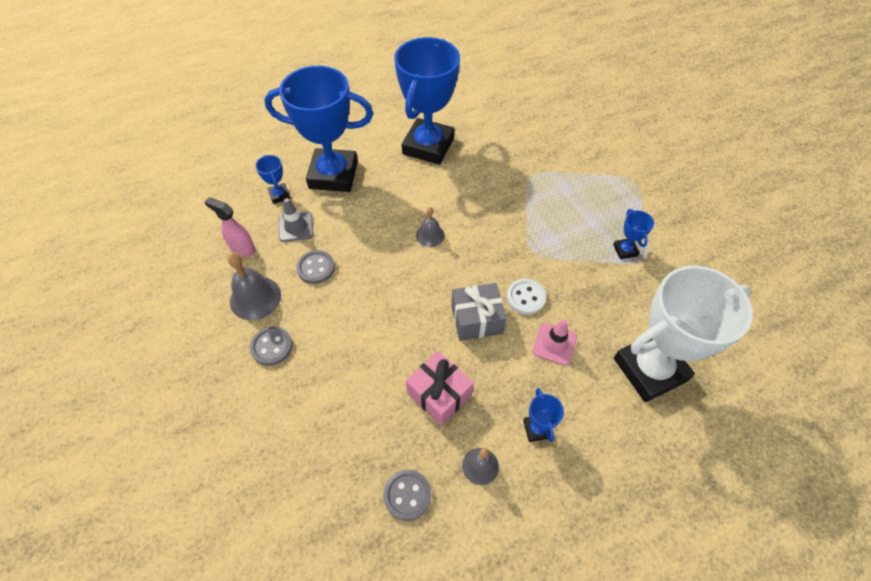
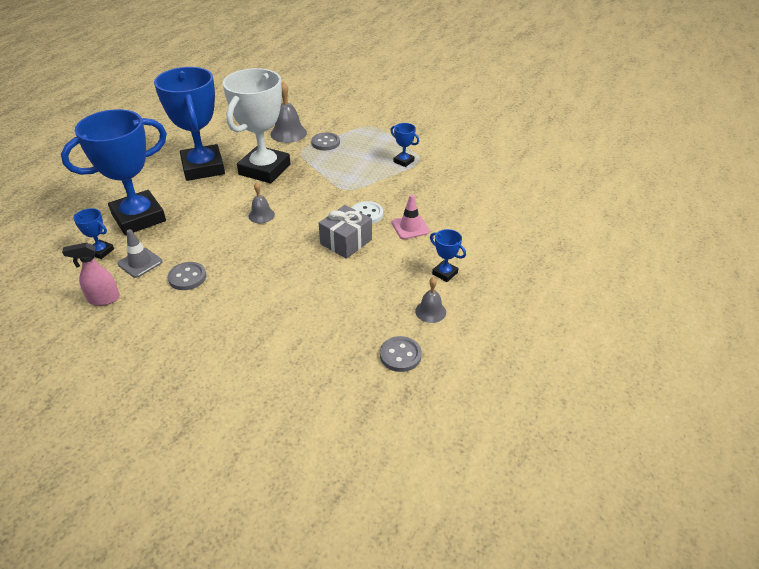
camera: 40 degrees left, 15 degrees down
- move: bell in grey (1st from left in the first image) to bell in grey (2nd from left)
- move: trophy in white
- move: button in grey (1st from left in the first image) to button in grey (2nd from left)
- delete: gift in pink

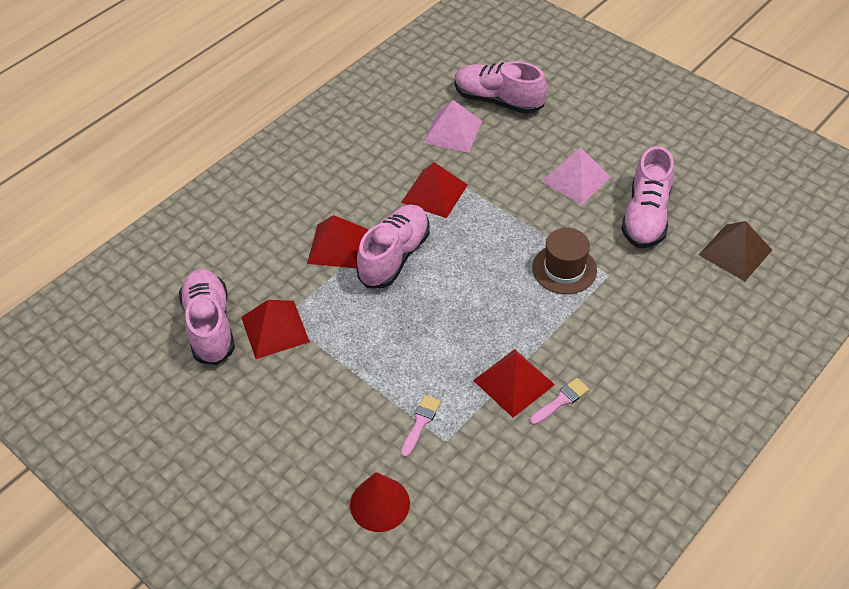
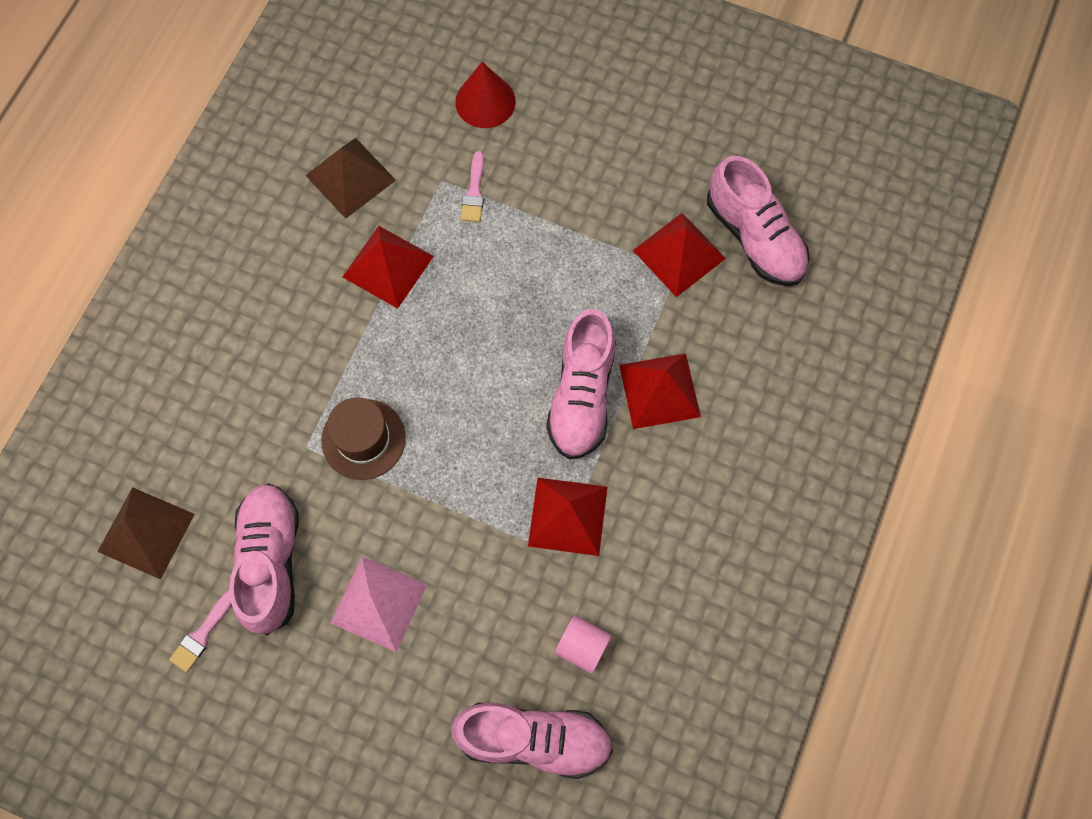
camera: 160 degrees right, 20 degrees up
- replace: pyramid in pink (1st from left) to cylinder in pink
- move: brush in pink (2nd from left in the first image) to brush in pink (1st from left)
- insert: pyramid in brown (2nd from left)

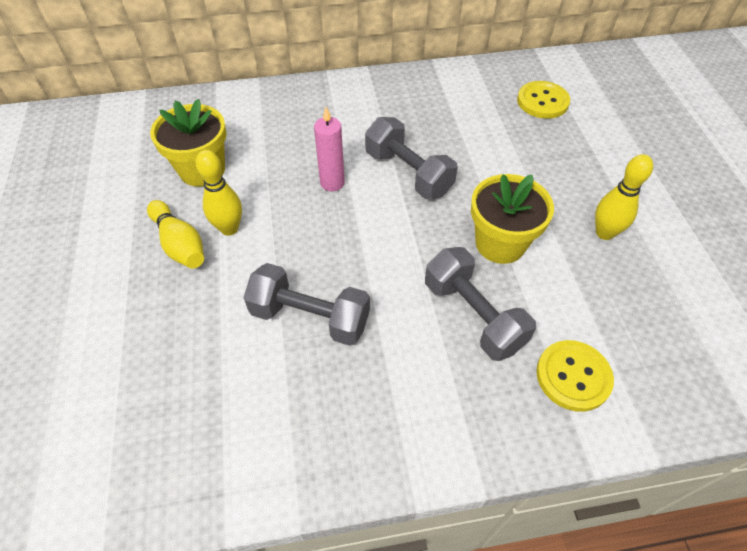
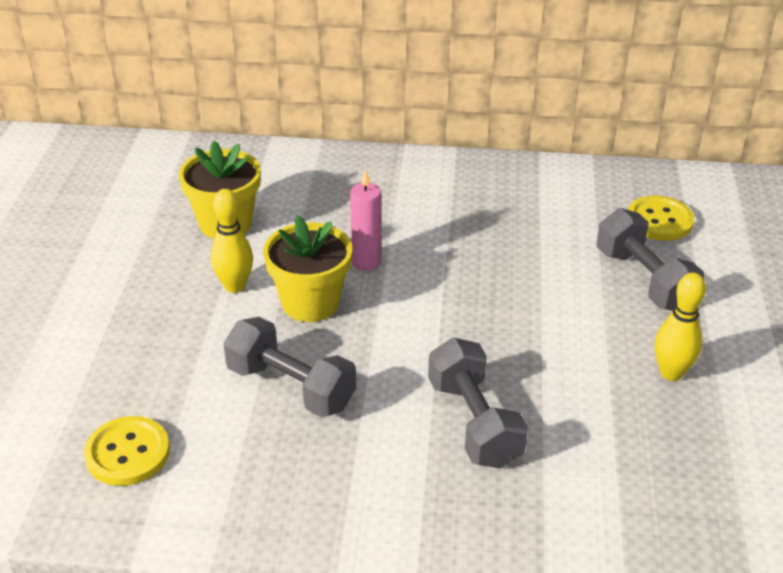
camera: 15 degrees right, 15 degrees down
- move: dumbbell in grey (2nd from left in the first image) to dumbbell in grey (3rd from left)
- move: flower pot in yellow (2nd from left)
- delete: bowling pin in yellow (1st from left)
- move: button in yellow (2nd from left in the first image) to button in yellow (1st from left)

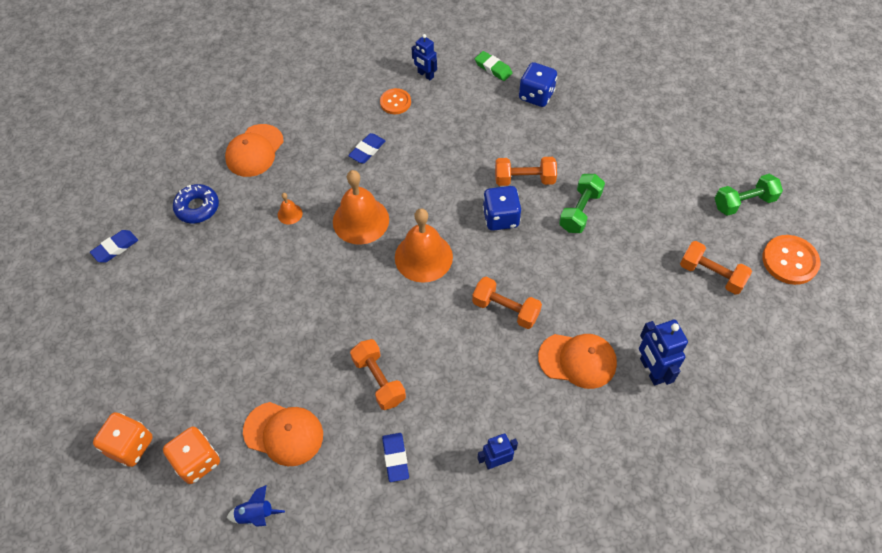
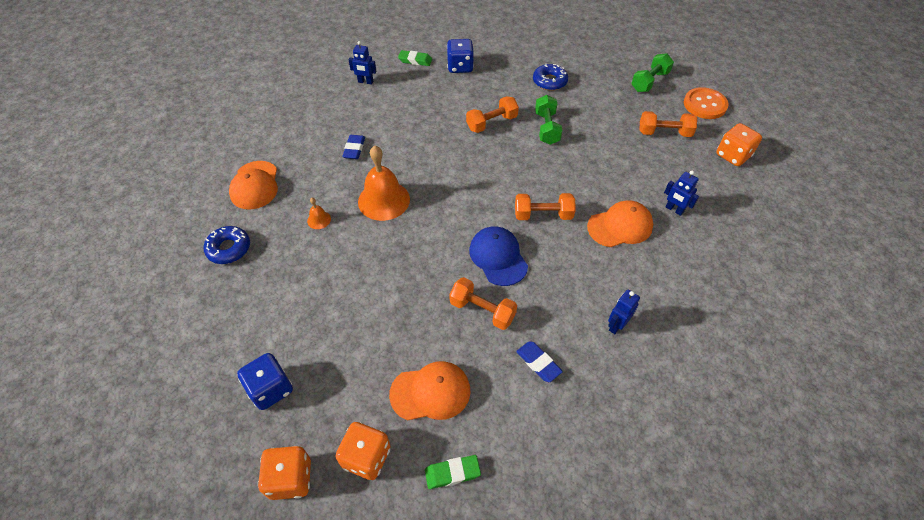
camera: 30 degrees left, 5 degrees down
- delete: button in orange (1st from left)
- move: dice in blue (1st from left)
- delete: bell in orange (3rd from left)
- delete: eraser in blue (1st from left)
- resize: robot in blue (3rd from left) x0.67
- replace: rocket in blue to eraser in green (2nd from left)
- insert: donut in blue (2nd from left)
- insert: dice in orange (3rd from left)
- insert: cap in blue

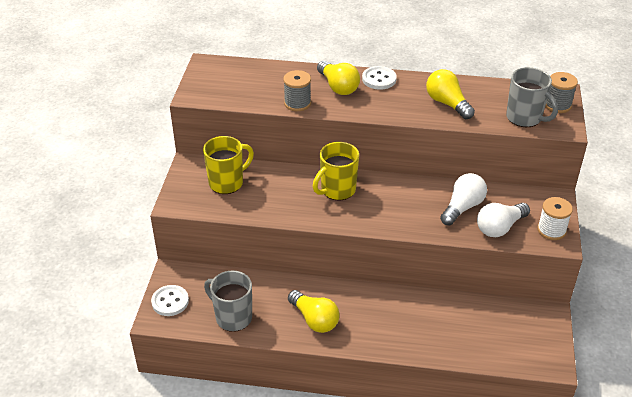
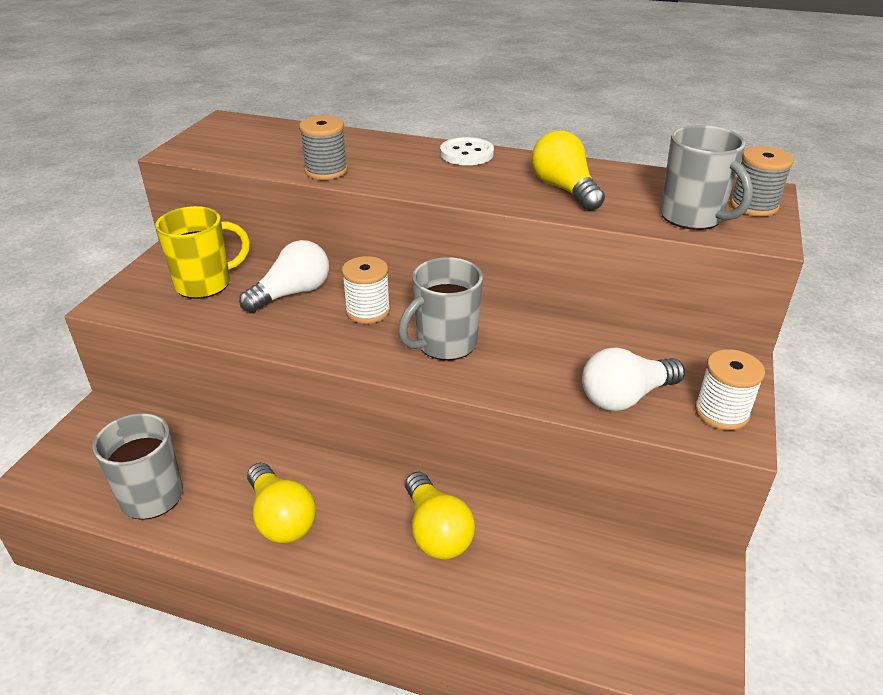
camera: 10 degrees right, 5 degrees down
- move: light bulb in yellow (2nd from left)
- replace: mug in yellow (2nd from left) to spool in white (1st from left)
- move: light bulb in white (1st from left)
- delete: button in white (1st from left)
- insert: mug in grey (2nd from left)

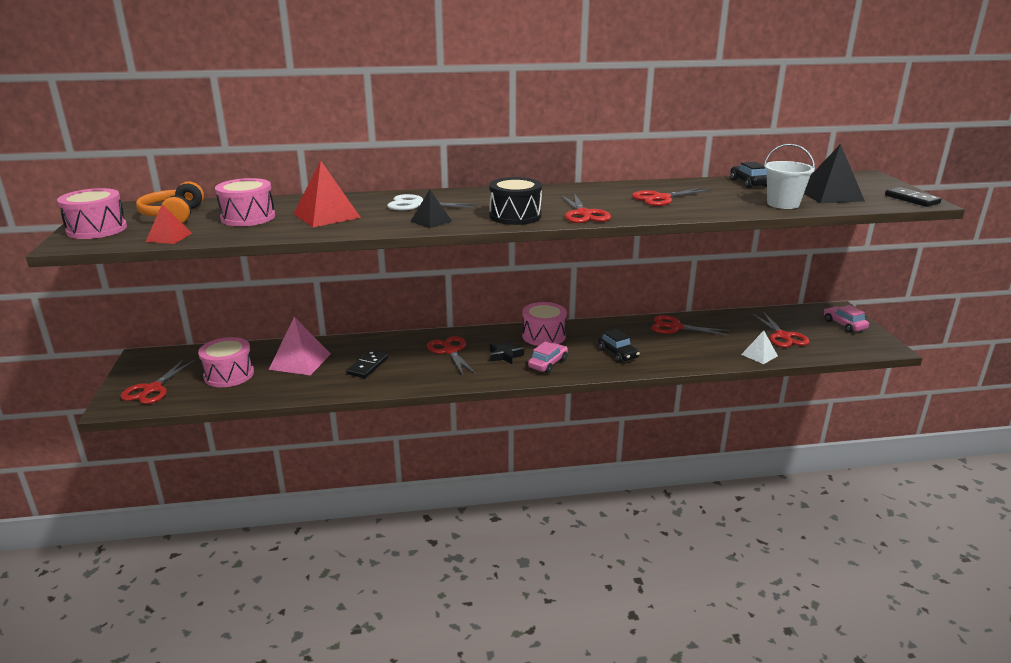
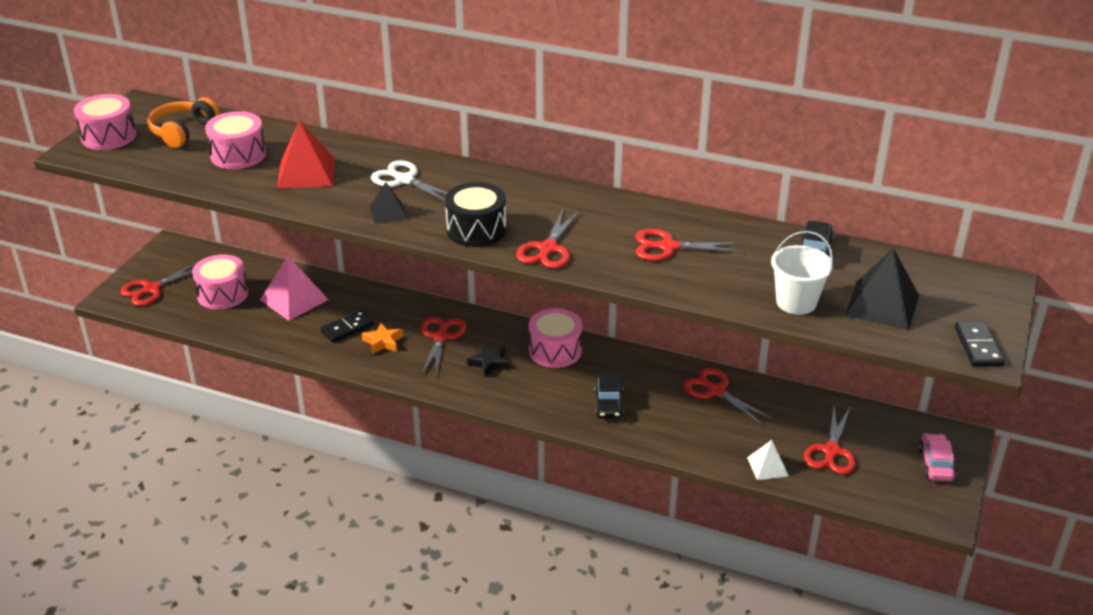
camera: 30 degrees right, 10 degrees up
- delete: pyramid in red (1st from left)
- delete: car in pink (1st from left)
- insert: star in orange

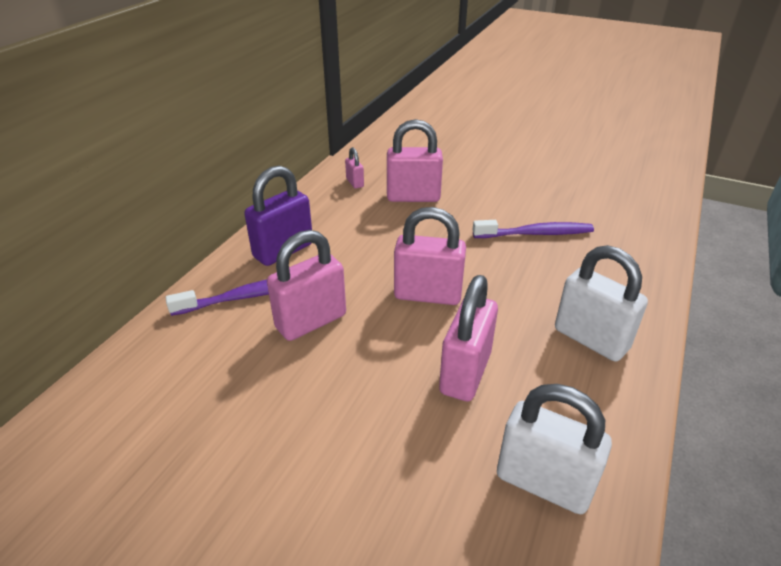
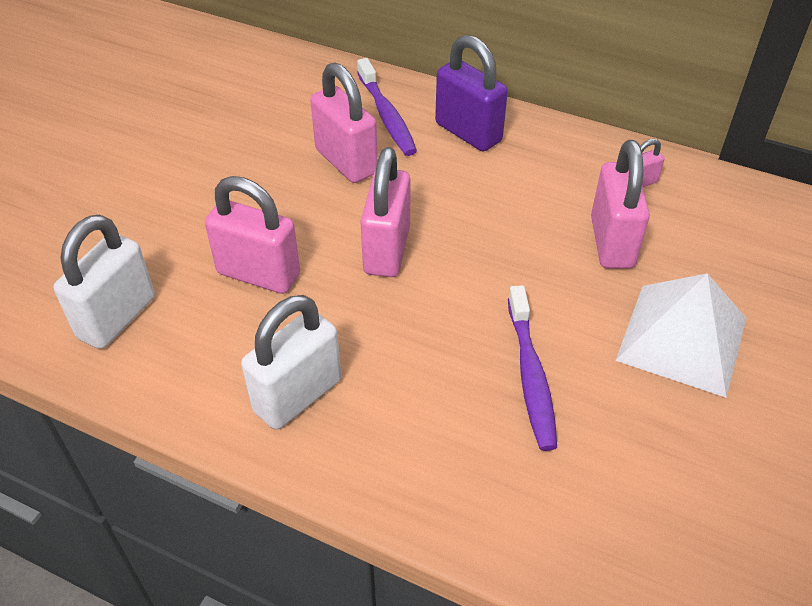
camera: 90 degrees right, 10 degrees up
- insert: pyramid in white

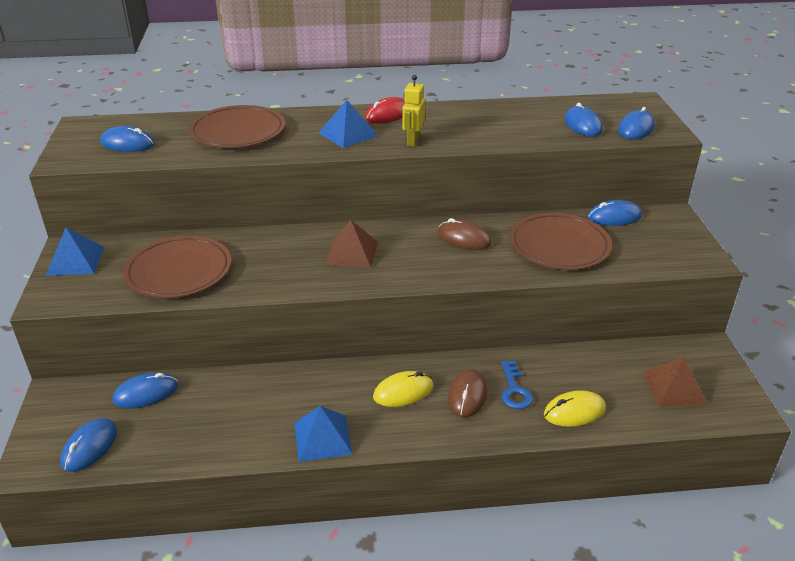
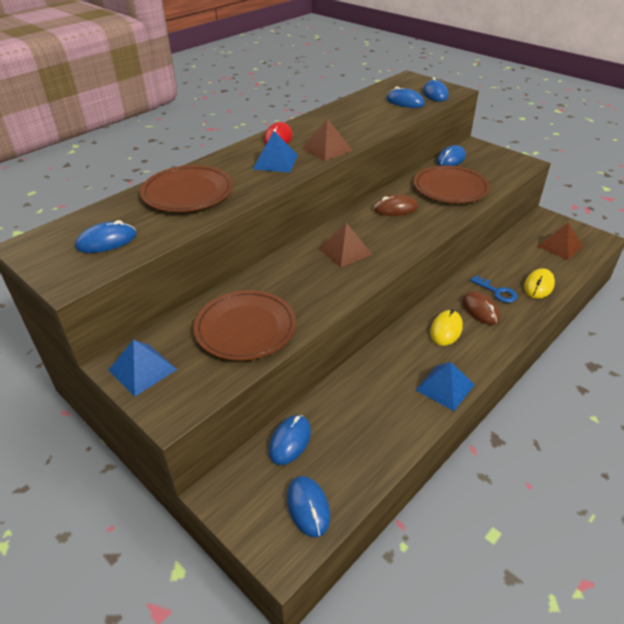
camera: 40 degrees left, 5 degrees up
- replace: robot in yellow to pyramid in brown (1st from left)

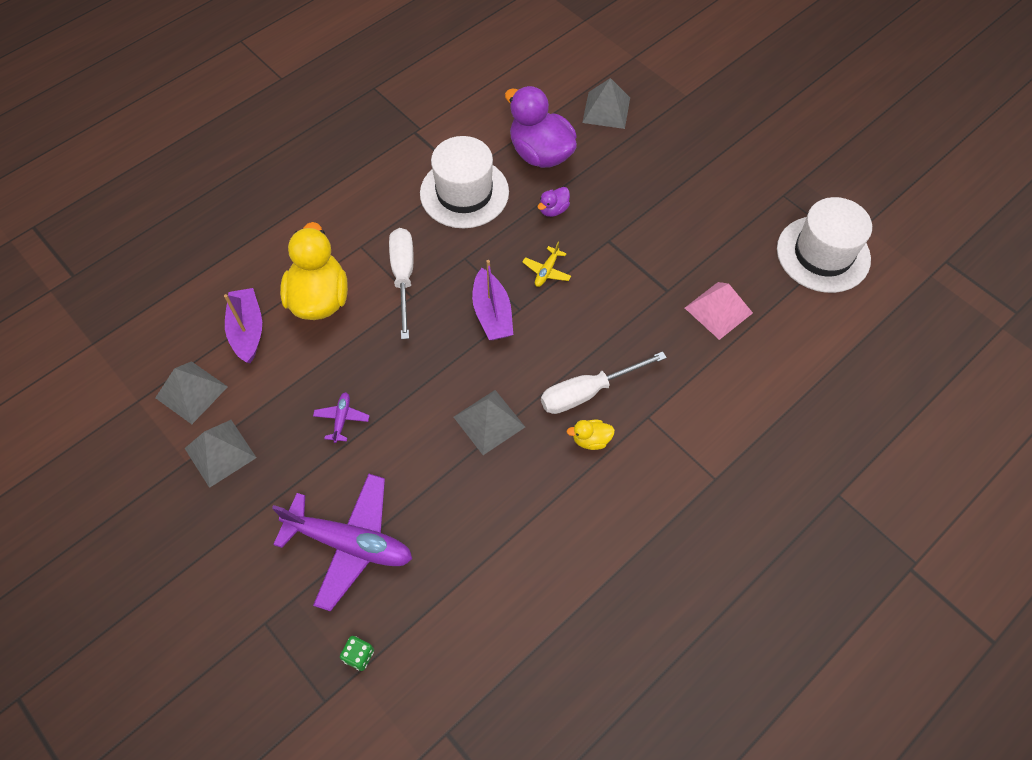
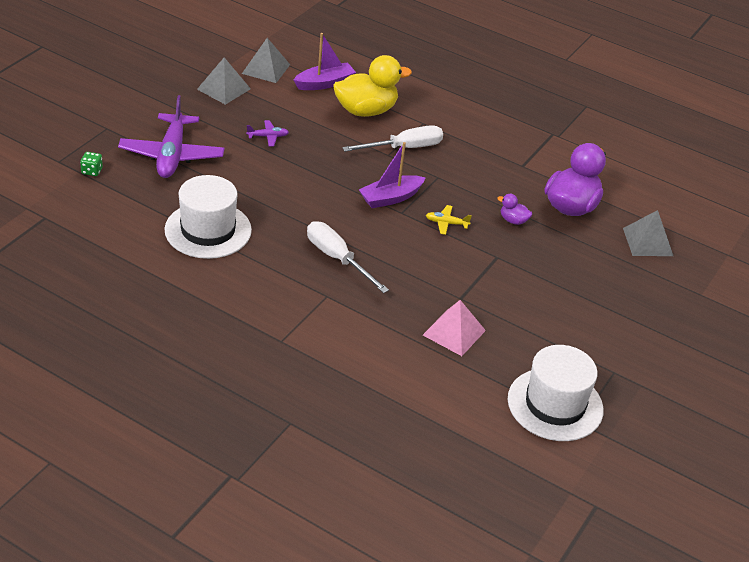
camera: 70 degrees right, 20 degrees down
- move: hat in white (1st from left)
- delete: pyramid in grey (3rd from left)
- delete: duck in yellow (2nd from left)

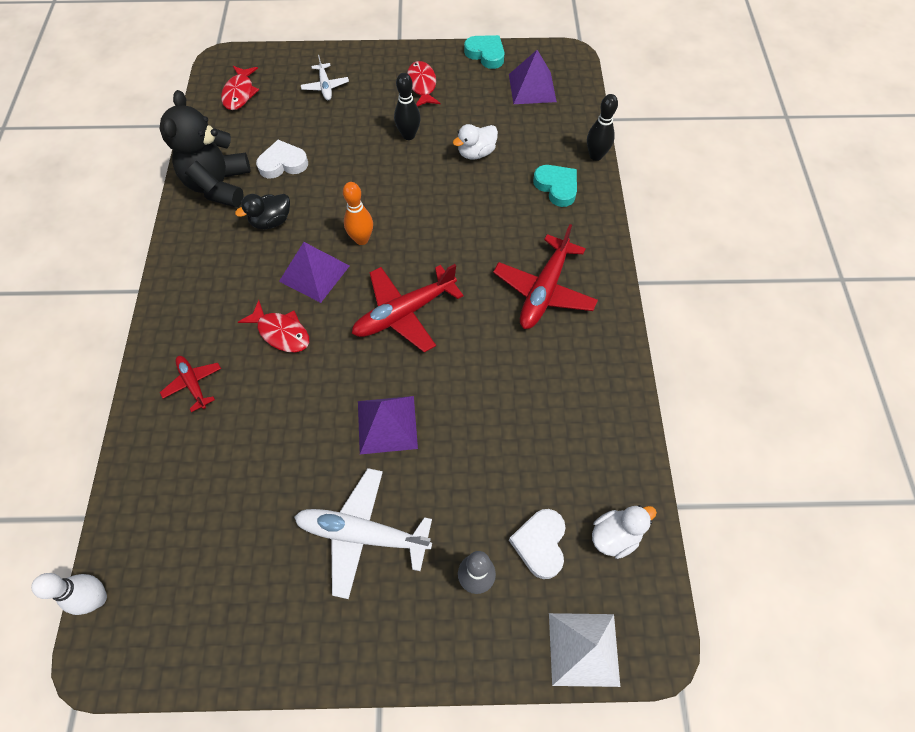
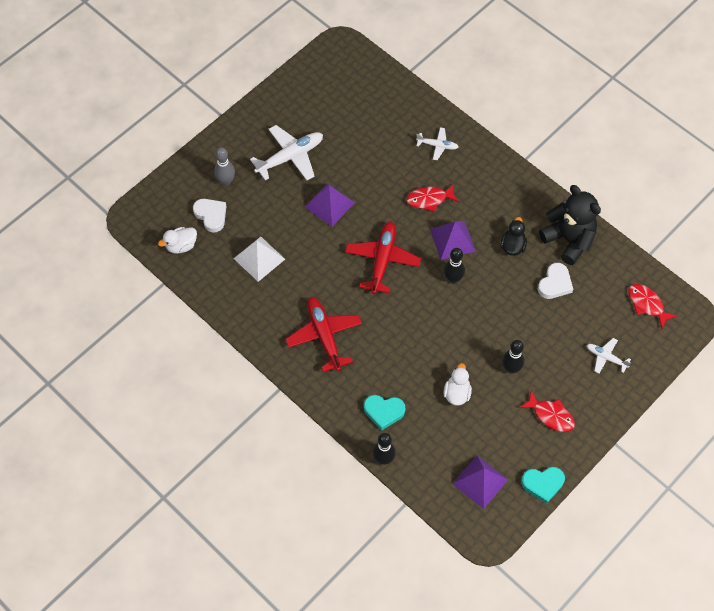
camera: 135 degrees right, 0 degrees up
- recolor: bowling pin in orange to bowling pin in black (2nd from left)
- recolor: plane in red (1st from left) to plane in white (2nd from left)
- rotate: duck in white (2nd from left in the first image) 45 degrees clockwise
- delete: bowling pin in white
- move: pyramid in white

